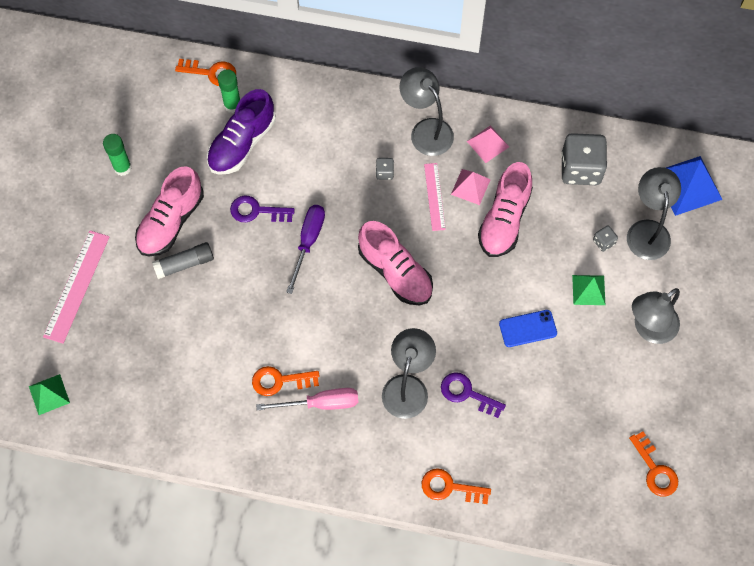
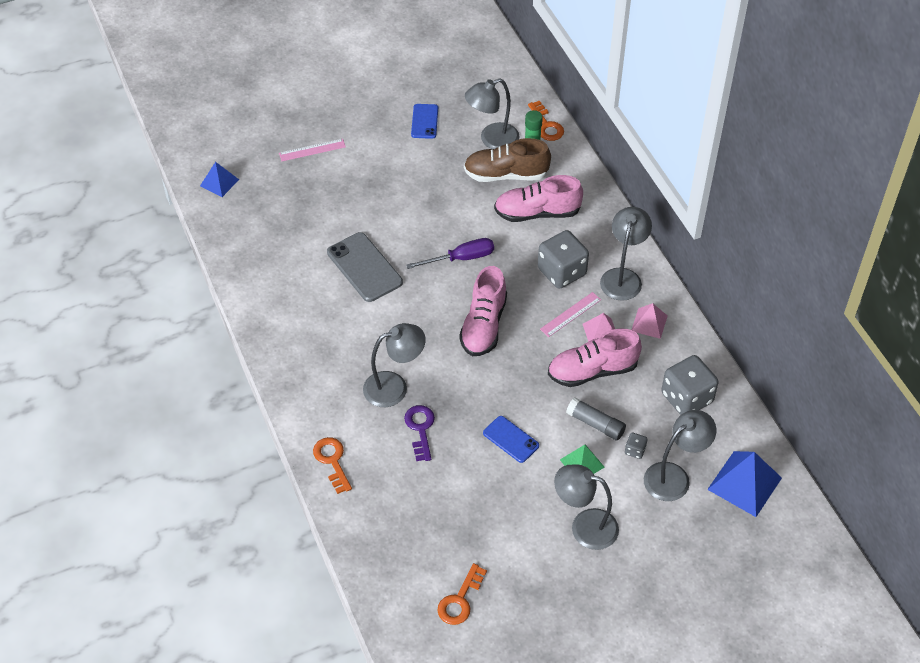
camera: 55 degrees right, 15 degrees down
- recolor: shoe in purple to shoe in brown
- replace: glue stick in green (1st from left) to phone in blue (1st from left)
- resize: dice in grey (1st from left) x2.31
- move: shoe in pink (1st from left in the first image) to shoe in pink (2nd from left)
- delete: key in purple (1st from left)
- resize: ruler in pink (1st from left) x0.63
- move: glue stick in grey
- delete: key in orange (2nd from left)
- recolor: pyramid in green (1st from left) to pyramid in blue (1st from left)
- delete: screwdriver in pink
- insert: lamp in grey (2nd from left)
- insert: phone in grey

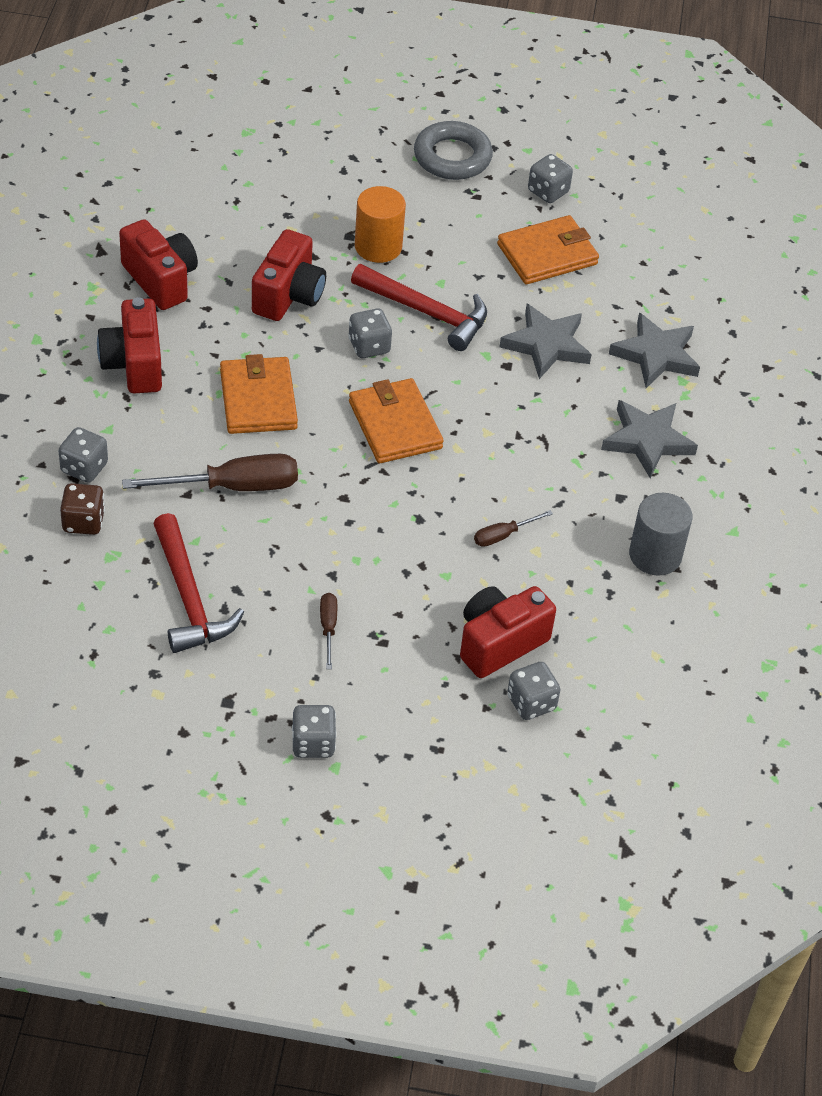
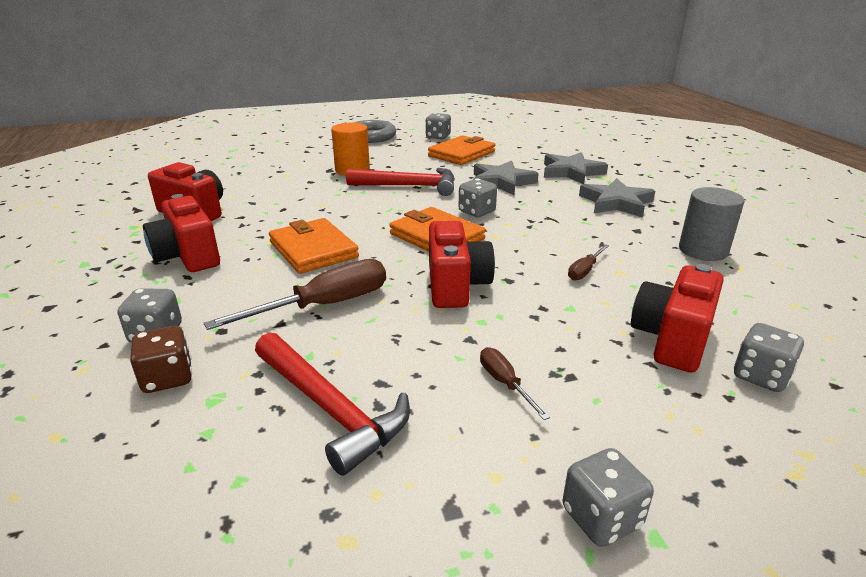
camera: 20 degrees left, 20 degrees down
- move: camera in red (3rd from left)
- move: dice in grey (3rd from left)

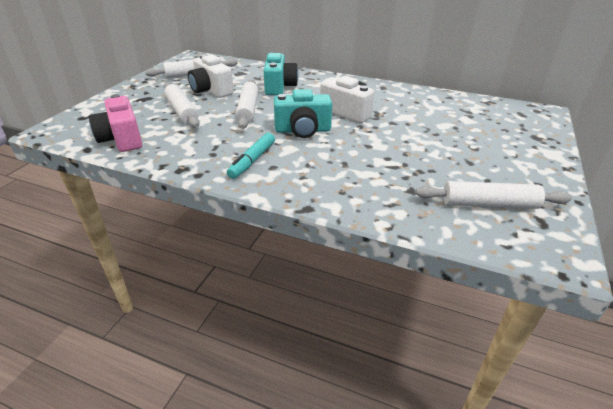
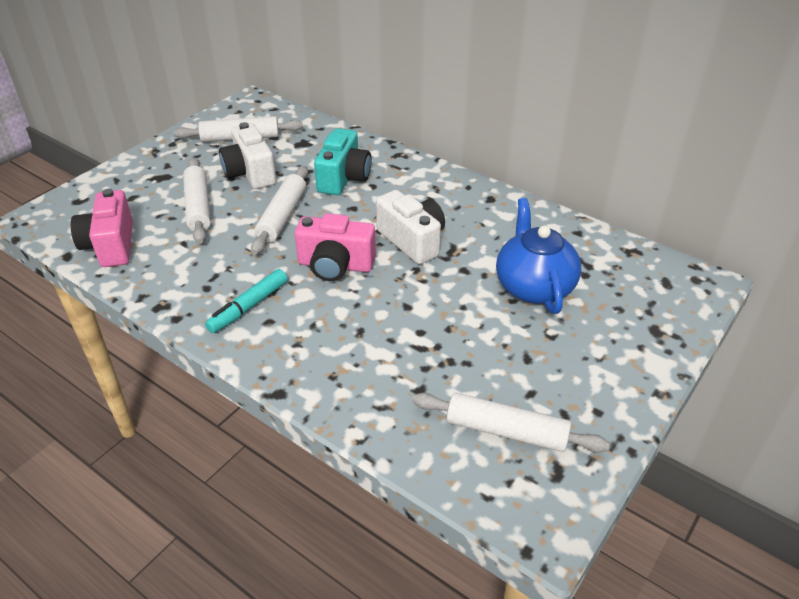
camera: 15 degrees right, 5 degrees up
- recolor: camera in turquoise (2nd from left) to camera in pink (2nd from left)
- insert: teapot in blue

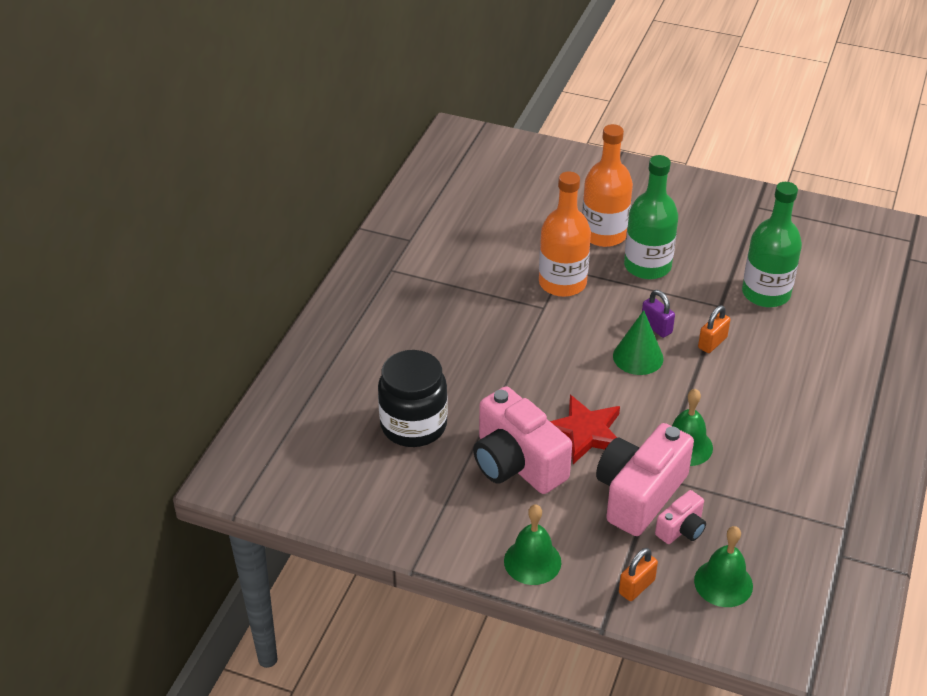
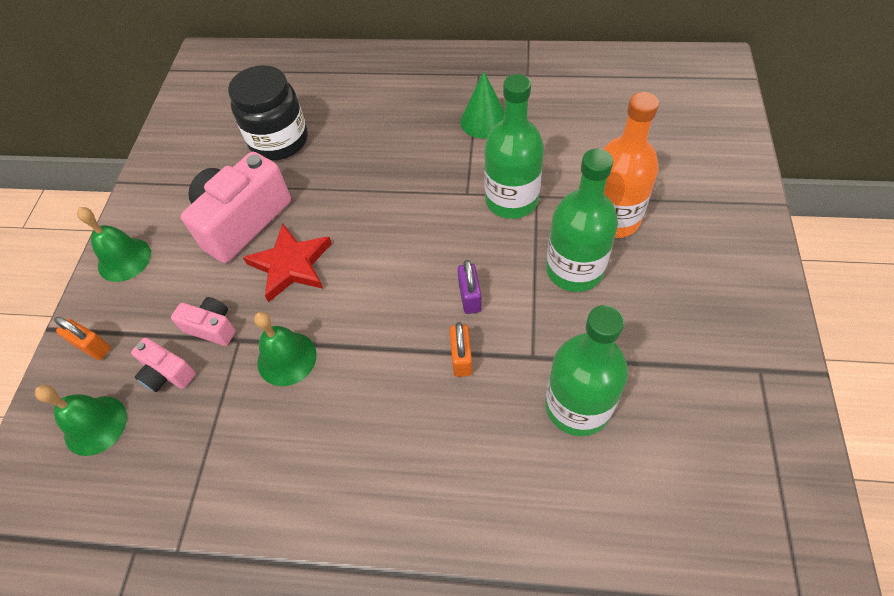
camera: 80 degrees right, 15 degrees up
- recolor: bottle in orange (1st from left) to bottle in green (1st from left)
- rotate: padlock in purple 45 degrees counterclockwise
- rotate: padlock in orange (2nd from left) 60 degrees clockwise
- move: cone in green
- resize: camera in pink (2nd from left) x0.49

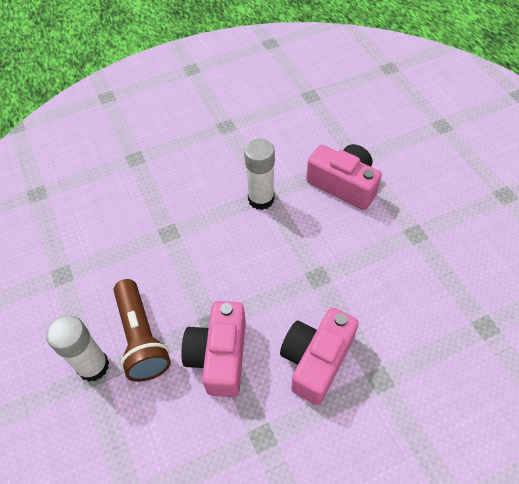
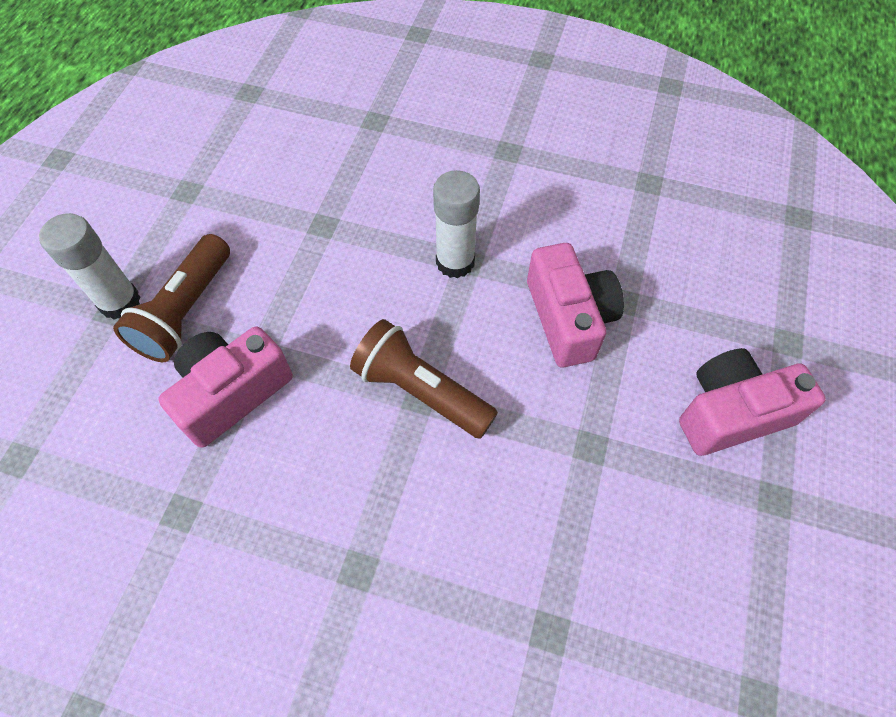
camera: 40 degrees right, 5 degrees up
- move: camera in pink (2nd from left in the first image) to camera in pink (3rd from left)
- insert: flashlight in brown (2nd from left)

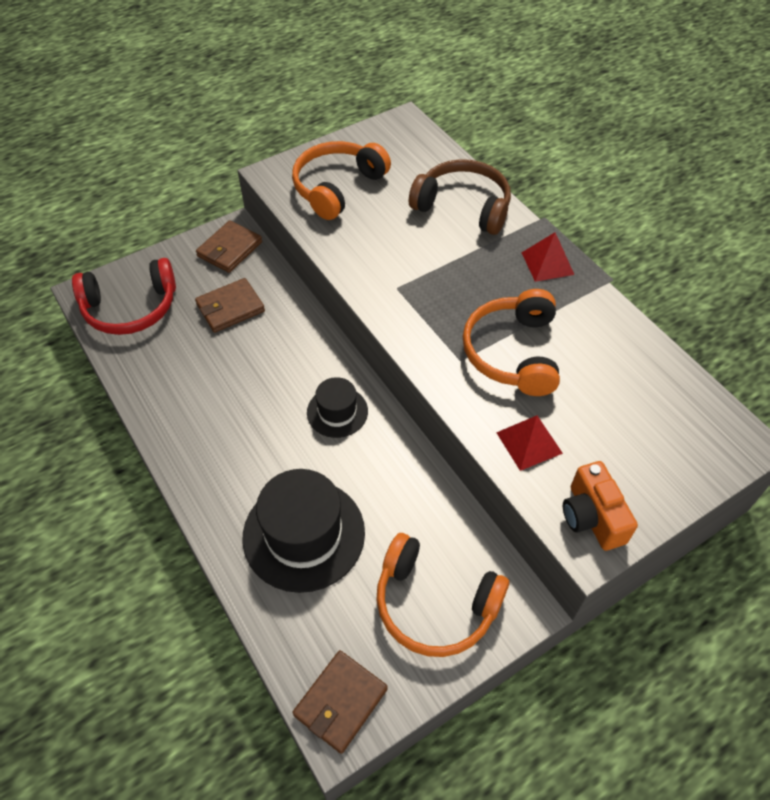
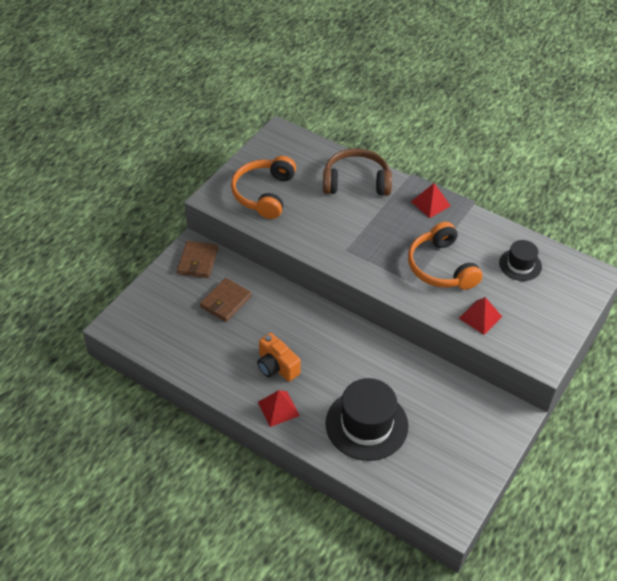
camera: 25 degrees left, 5 degrees down
- delete: headphones in red
- move: hat in black (2nd from left)
- move: camera in orange
- delete: headphones in orange (2nd from left)
- delete: wallet in brown (3rd from left)
- insert: pyramid in red (1st from left)

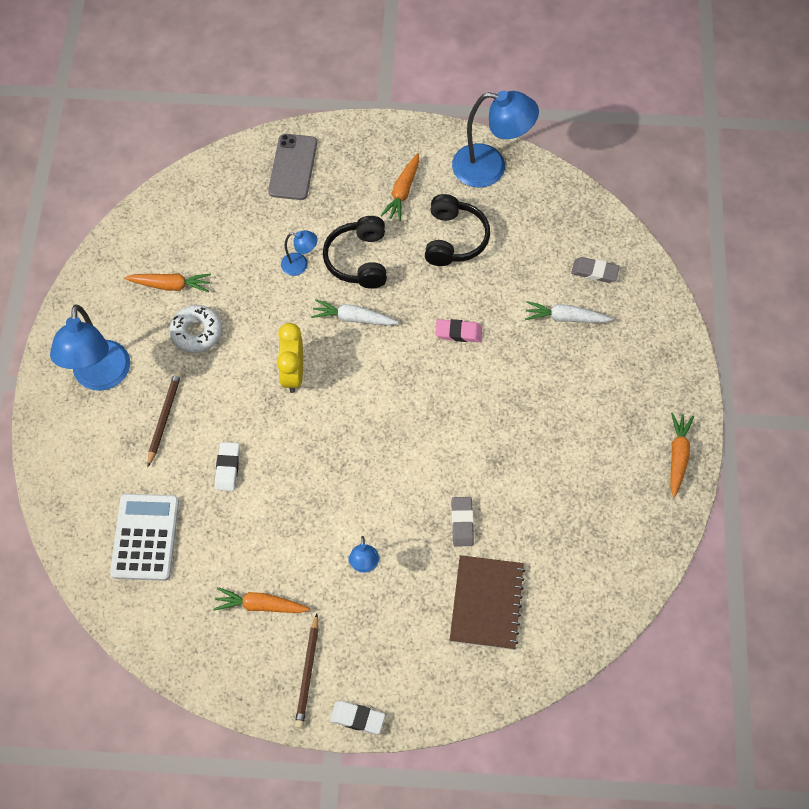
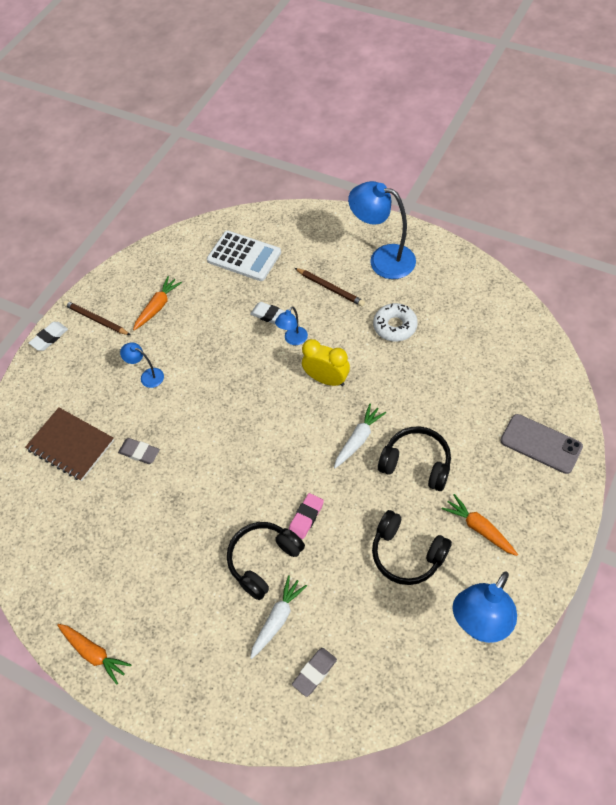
camera: 120 degrees right, 5 degrees down
- move: lamp in blue (2nd from left)
- delete: carrot in orange (1st from left)
- insert: headphones in black (1st from left)

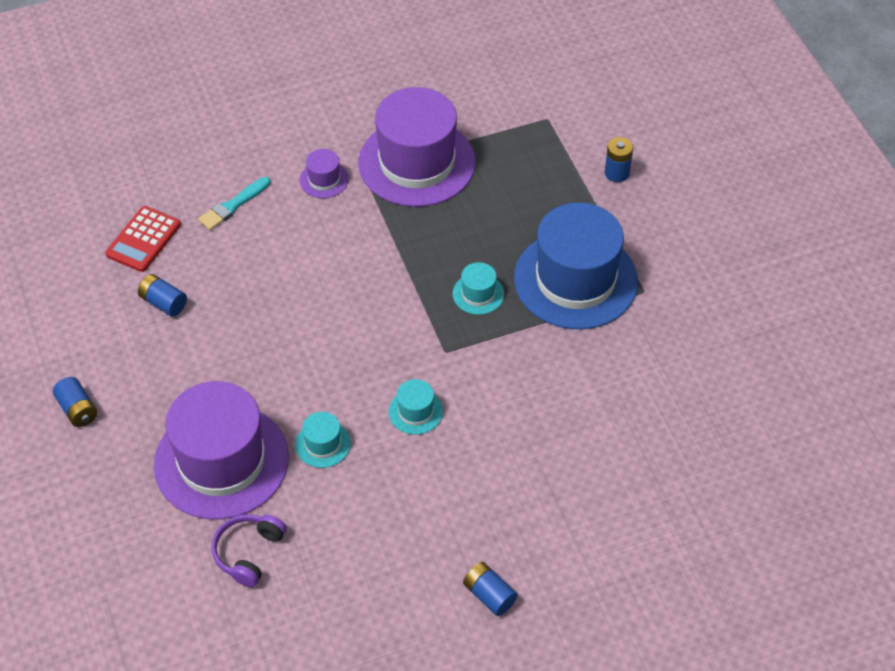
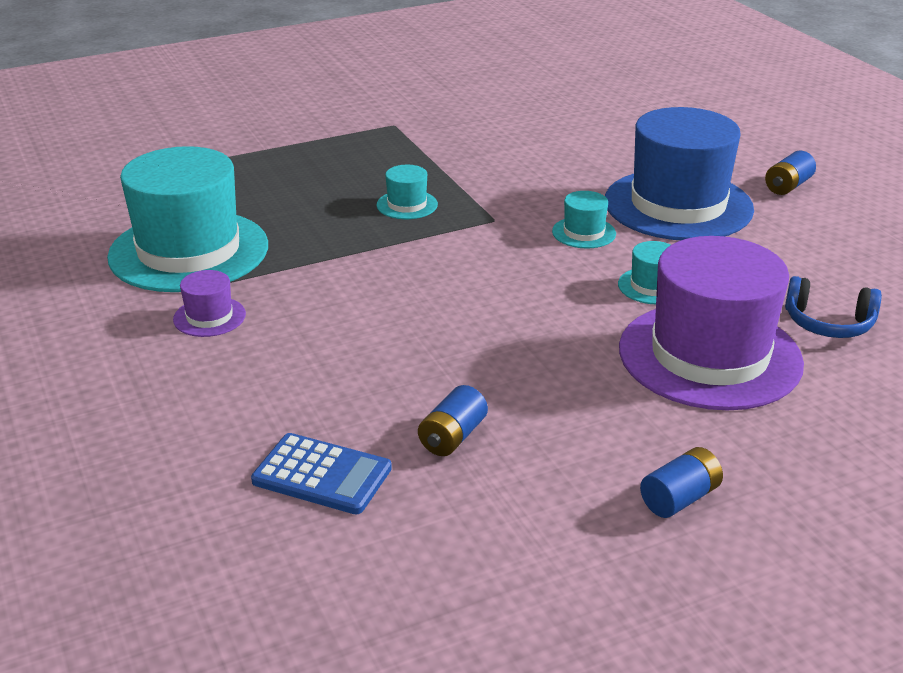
camera: 95 degrees left, 20 degrees down
- recolor: hat in purple (3rd from left) to hat in turquoise (1st from left)
- delete: battery in blue (4th from left)
- delete: brush in turquoise
- move: hat in blue
- recolor: calculator in red to calculator in blue
- recolor: headphones in purple to headphones in blue

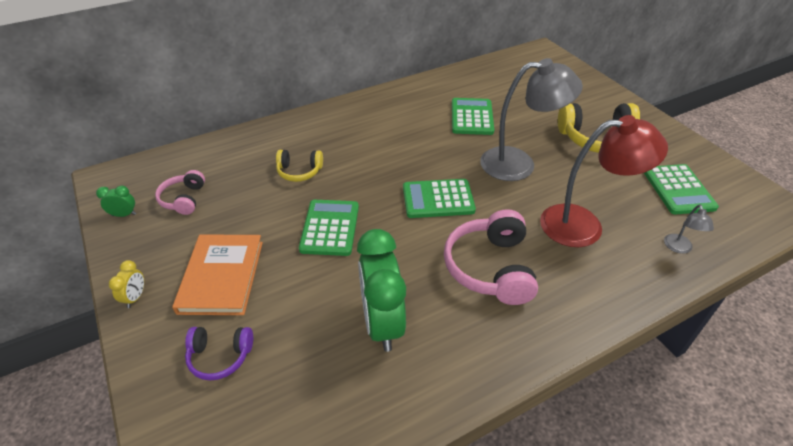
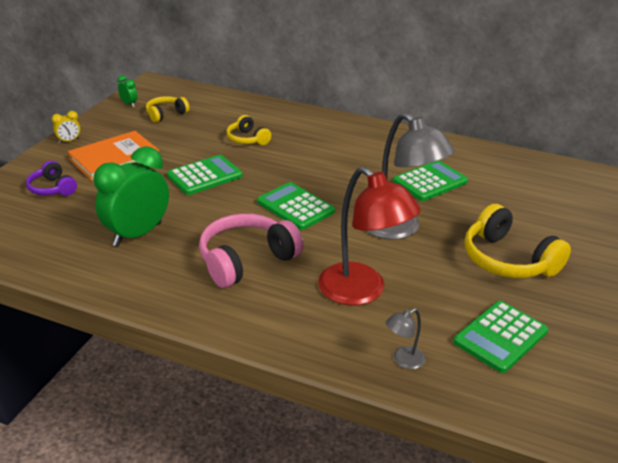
camera: 50 degrees right, 10 degrees down
- recolor: headphones in pink (1st from left) to headphones in yellow (1st from left)

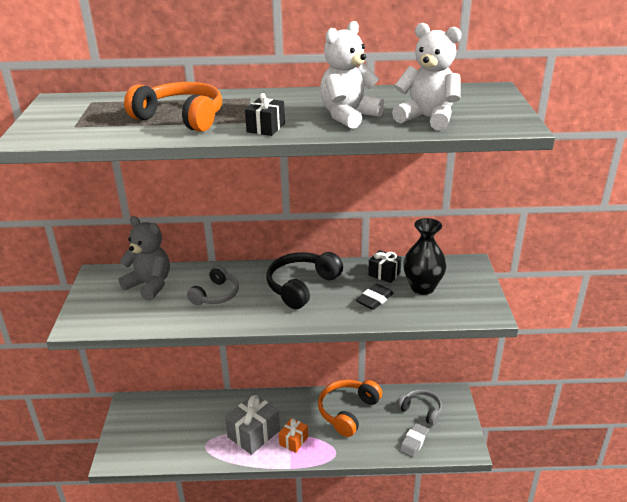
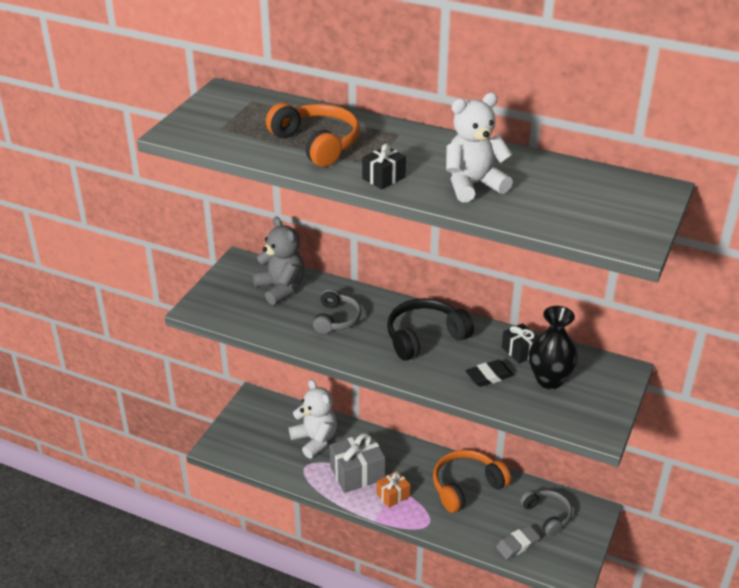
camera: 25 degrees right, 5 degrees up
- move: teddy bear in white (2nd from left in the first image) to teddy bear in white (1st from left)
- rotate: headphones in grey (1st from left) 45 degrees counterclockwise

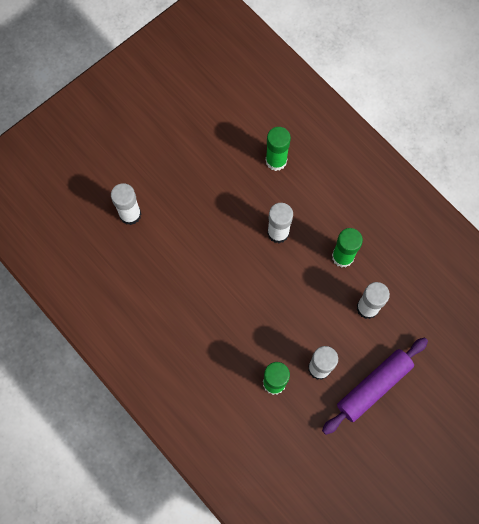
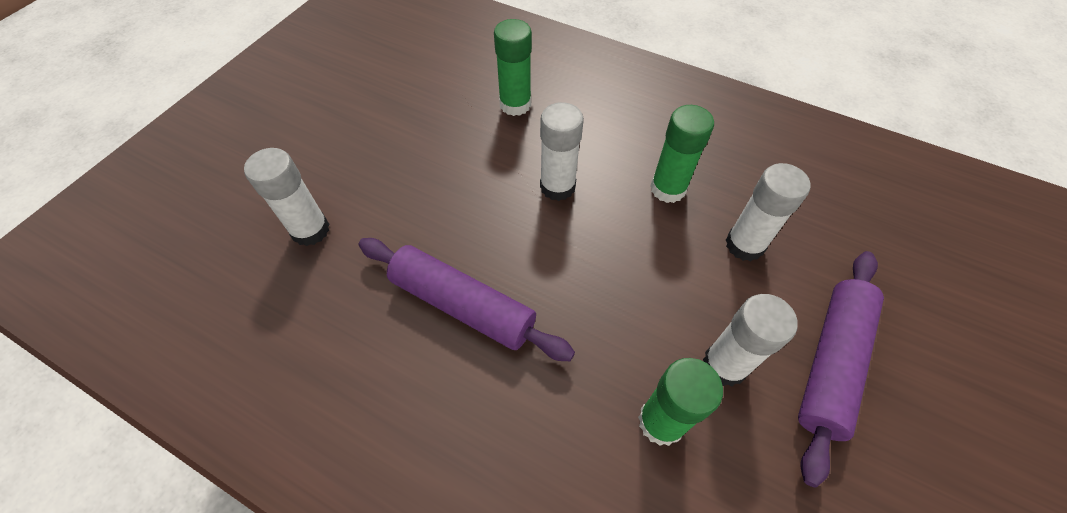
camera: 20 degrees left, 15 degrees down
- insert: rolling pin in purple (1st from left)

